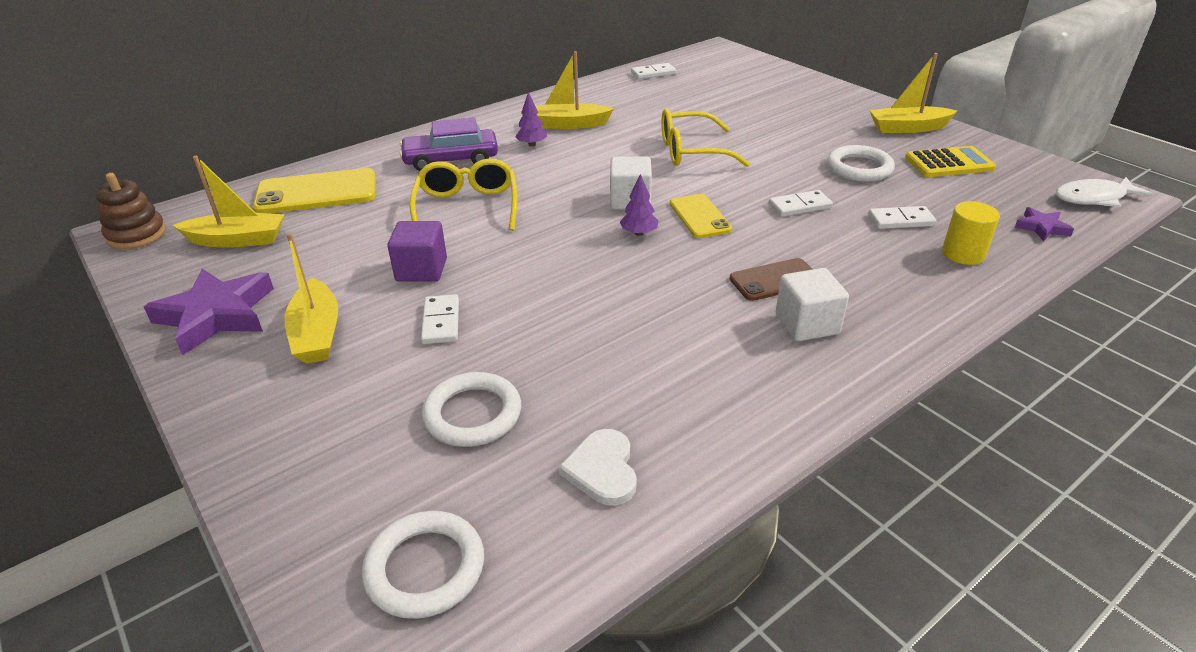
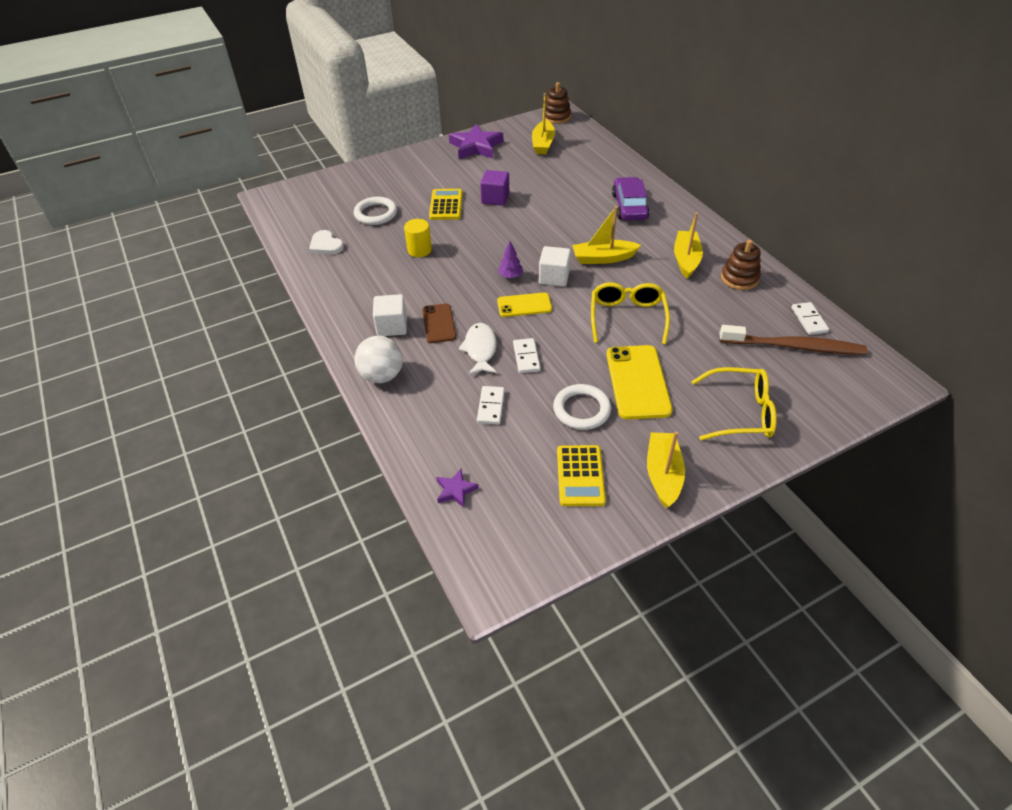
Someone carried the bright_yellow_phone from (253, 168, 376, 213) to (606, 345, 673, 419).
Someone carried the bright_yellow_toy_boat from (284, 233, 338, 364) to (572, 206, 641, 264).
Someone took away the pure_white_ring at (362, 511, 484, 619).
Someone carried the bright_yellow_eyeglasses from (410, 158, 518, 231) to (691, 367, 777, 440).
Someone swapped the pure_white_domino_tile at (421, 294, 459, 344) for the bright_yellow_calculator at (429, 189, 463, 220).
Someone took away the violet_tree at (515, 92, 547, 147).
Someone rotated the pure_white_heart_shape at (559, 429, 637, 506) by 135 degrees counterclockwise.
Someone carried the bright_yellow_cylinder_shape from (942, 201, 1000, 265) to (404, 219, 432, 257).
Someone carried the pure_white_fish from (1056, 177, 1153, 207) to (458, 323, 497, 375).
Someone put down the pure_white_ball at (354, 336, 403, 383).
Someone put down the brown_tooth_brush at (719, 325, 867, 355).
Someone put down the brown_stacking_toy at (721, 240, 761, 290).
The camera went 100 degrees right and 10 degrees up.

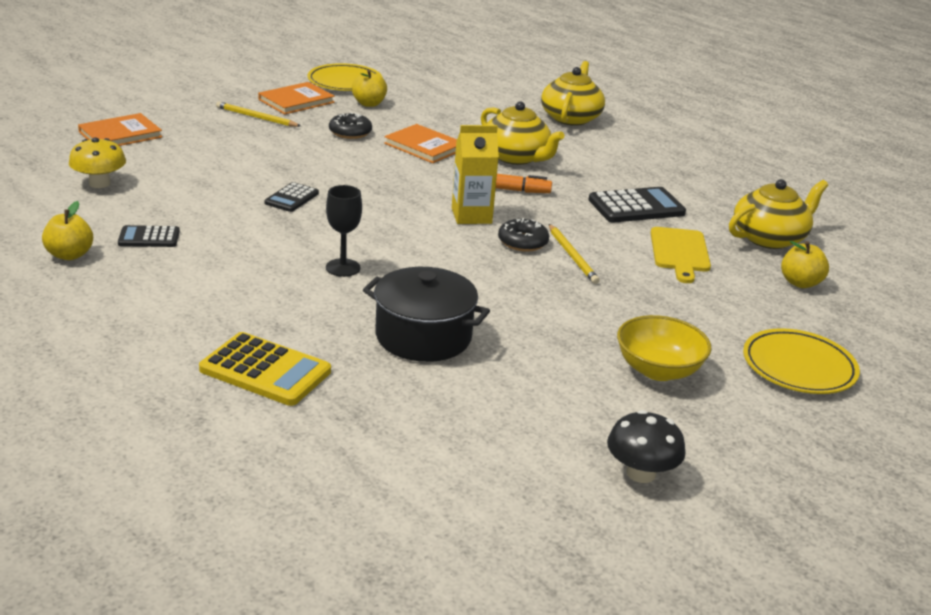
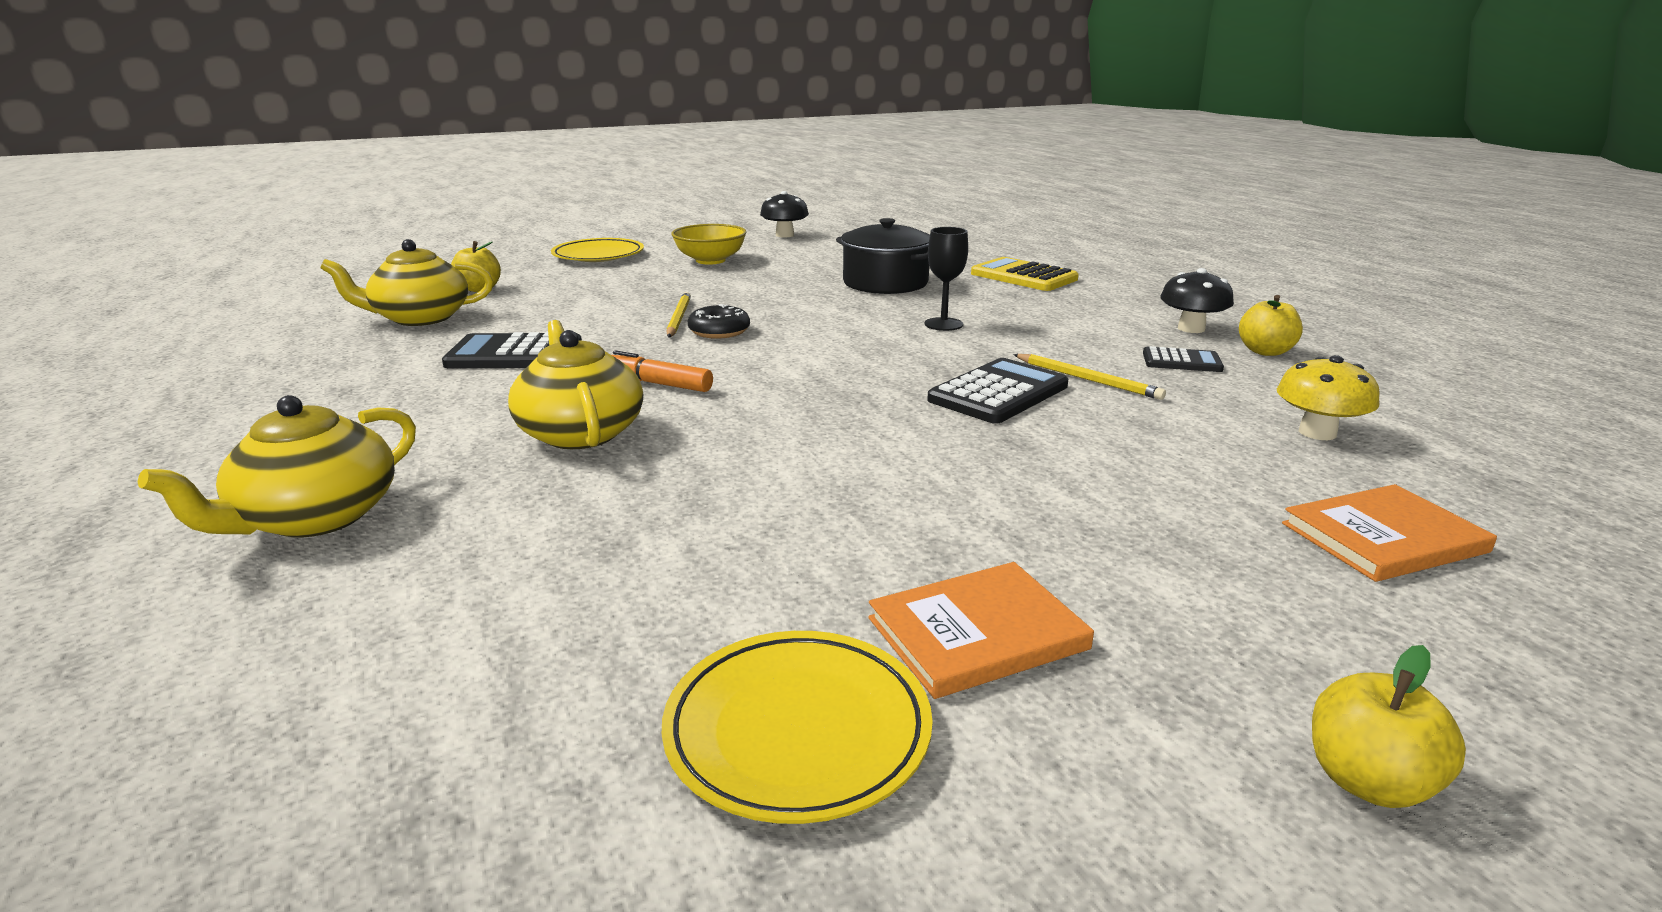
Someone carried the bright_yellow_wooden_pencil from (216, 102, 301, 127) to (1013, 354, 1166, 400).
Someone scaled the black_calculator at (265, 182, 319, 212) by 1.70.
Someone took away the black_doughnut at (329, 112, 372, 139).
Someone carried the bright_yellow_apple_fruit from (352, 70, 387, 107) to (1312, 645, 1466, 808).
Someone took away the orange_hardcover at (384, 124, 457, 163).
Someone took away the bright_yellow_juice_carton at (452, 125, 499, 224).
Someone took away the bright_yellow_cutting_board at (651, 227, 711, 283).
Someone put down the black_fungus at (1160, 268, 1234, 333).
The camera went 160 degrees left and 5 degrees down.

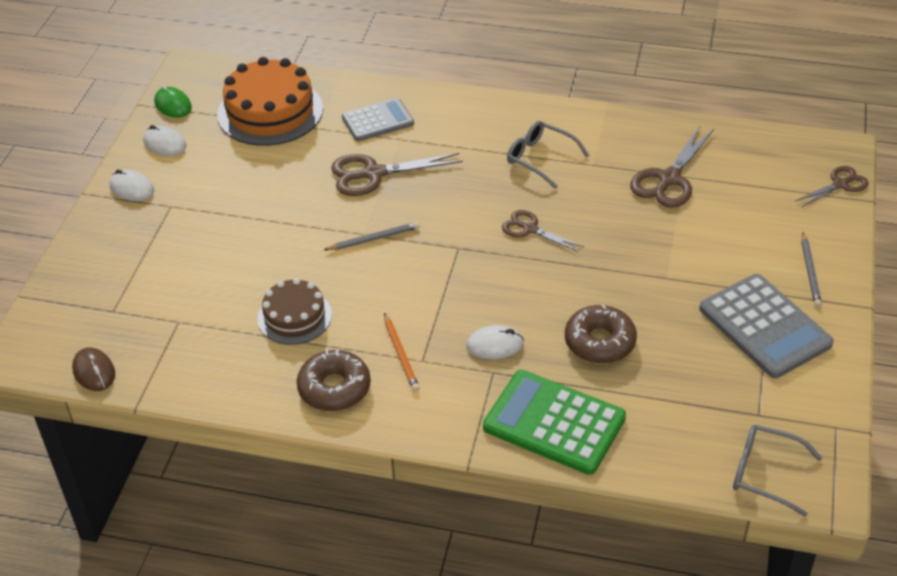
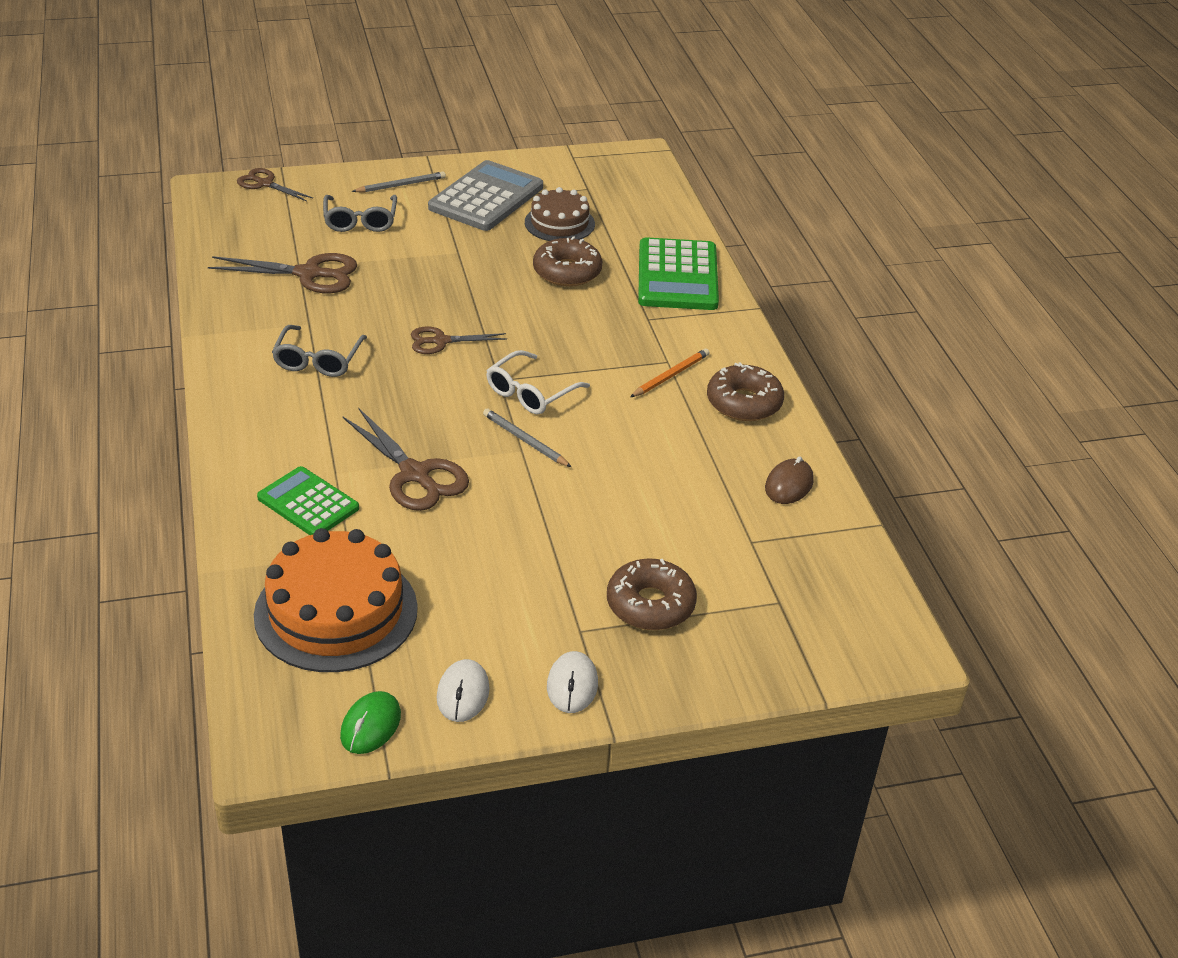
Someone carried the brown_mouse from (72, 348, 115, 391) to (765, 456, 814, 504).
Someone carried the brown_gateau from (258, 278, 332, 345) to (525, 187, 595, 241).
Someone repainted the ash-grey_calculator at (342, 98, 414, 141), which became the green_calculator at (257, 466, 359, 535).
Someone took away the pure_white_mouse at (466, 325, 524, 359).
Someone rotated the brown_shears at (502, 210, 584, 252) by 75 degrees clockwise.
Someone carried the ash-grey_eyeglasses from (733, 425, 822, 517) to (323, 195, 397, 232).
Someone put down the pure_white_eyeglasses at (486, 350, 590, 414).
Someone put down the brown_doughnut at (607, 559, 697, 630).
The camera went 120 degrees left and 5 degrees down.

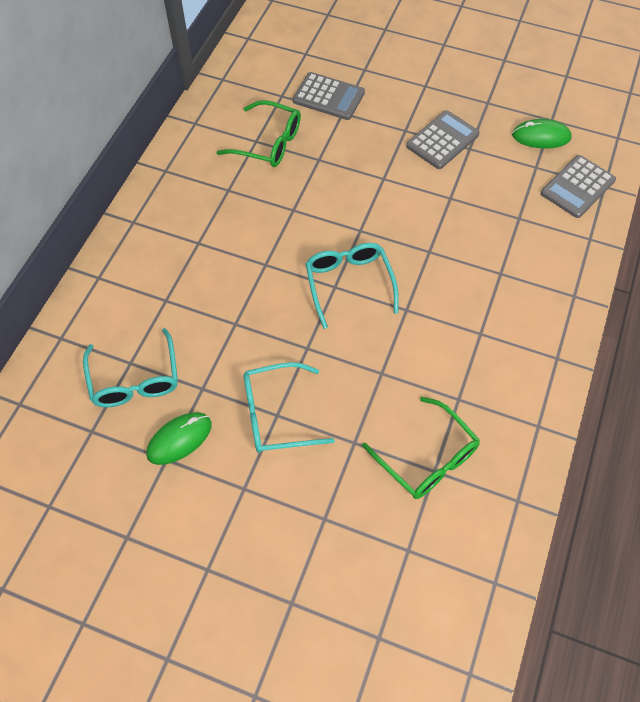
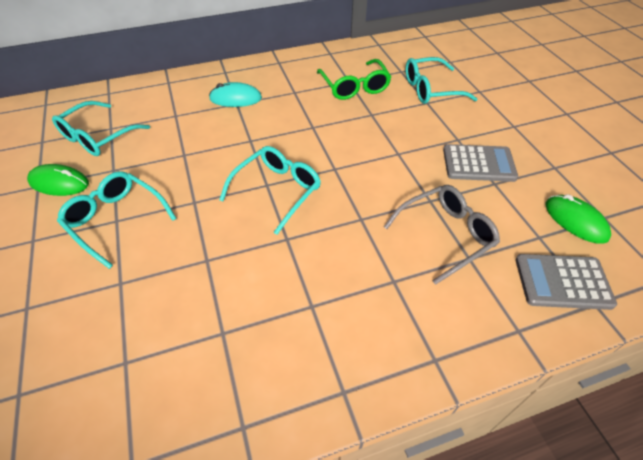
Someone swapped the ash-grey_calculator at (293, 72, 365, 120) for the aqua_eyeglasses at (406, 57, 477, 104).
Someone took away the green_eyeglasses at (362, 397, 480, 499).
Someone put down the aqua_mouse at (209, 82, 262, 107).
Someone put down the ash-grey_eyeglasses at (384, 185, 500, 285).
The camera went 50 degrees right and 10 degrees down.

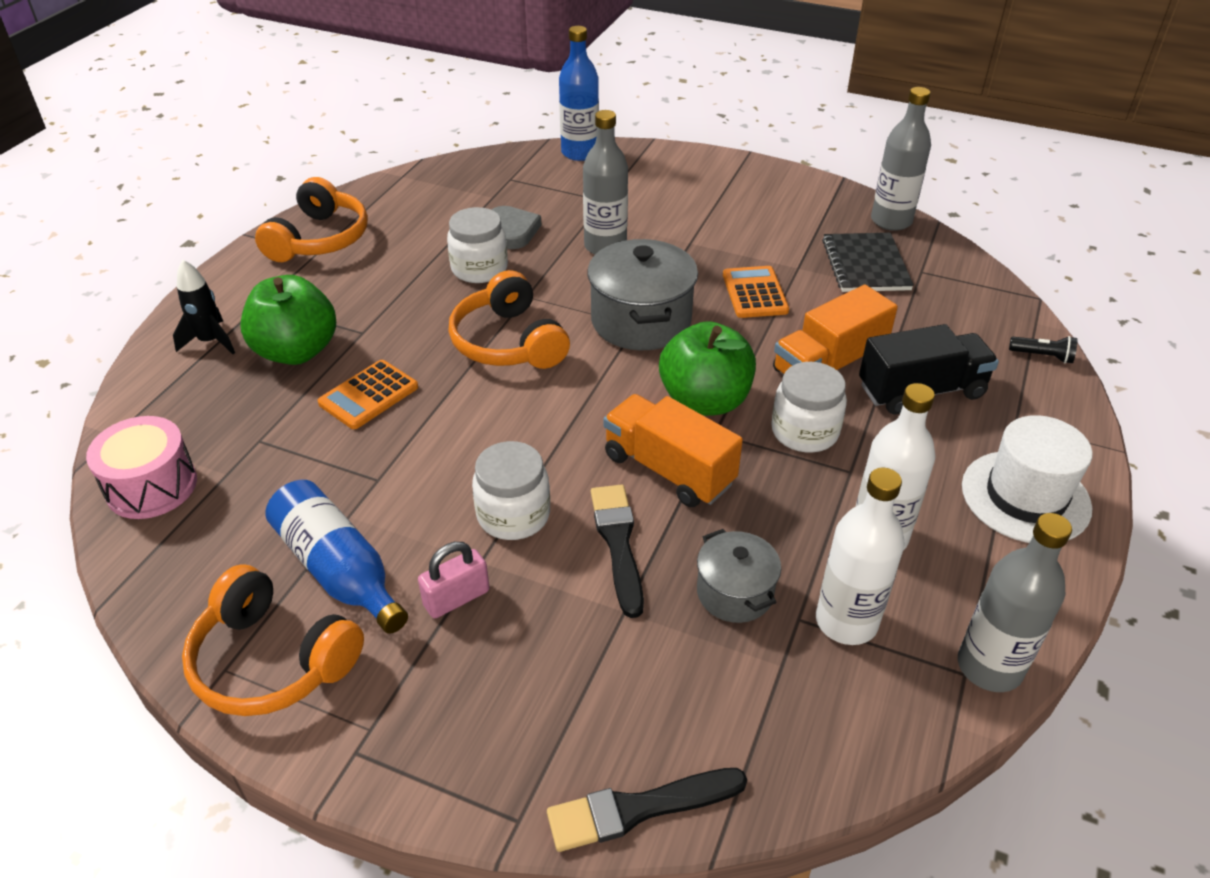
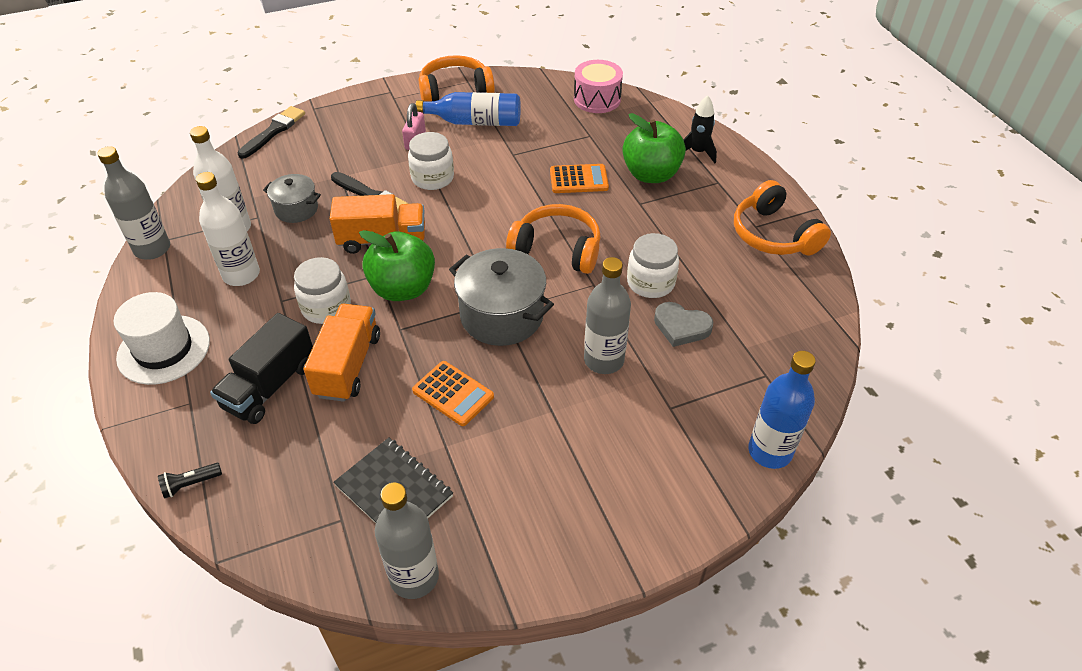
Someone rotated the orange_calculator at (318, 360, 418, 429) by 90 degrees clockwise.
The camera went 135 degrees right and 5 degrees up.

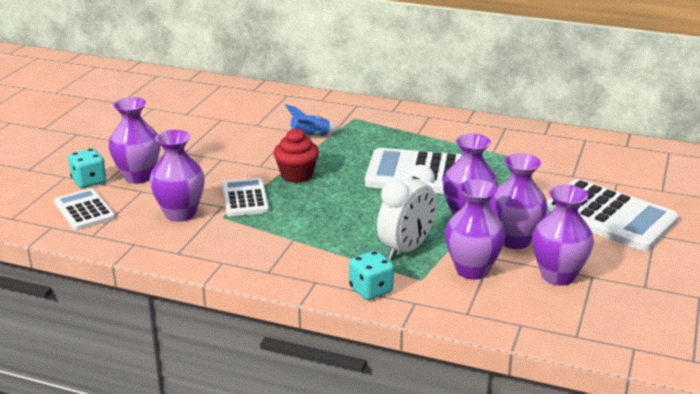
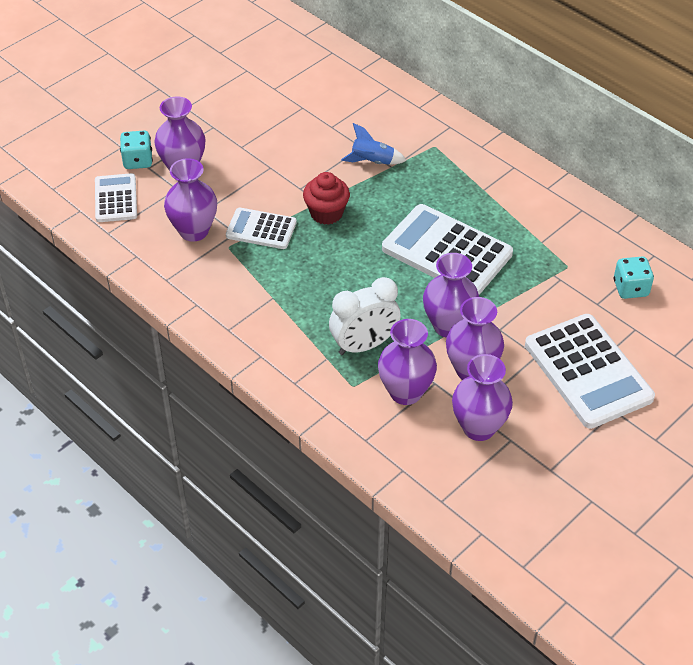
Someone rotated the pure_white_calculator at (222, 178, 269, 216) by 90 degrees counterclockwise.
Someone carried the aqua_dice from (349, 250, 394, 300) to (613, 256, 654, 299).
The camera went 25 degrees right and 20 degrees up.

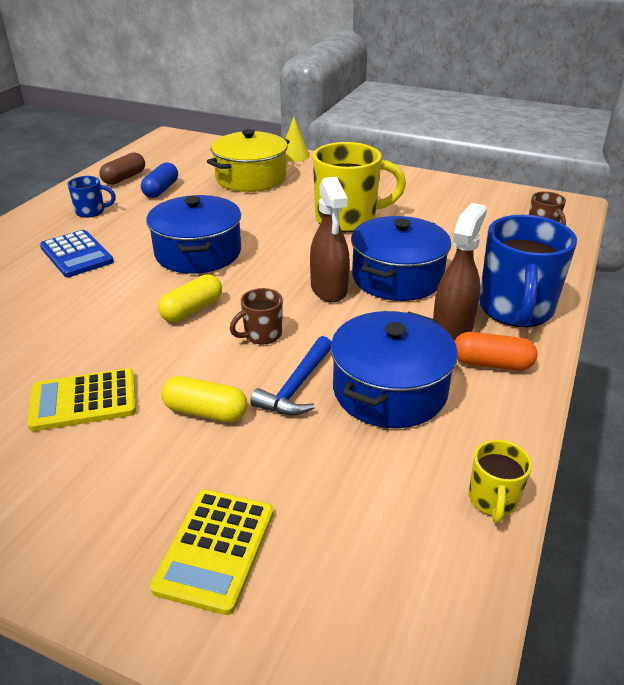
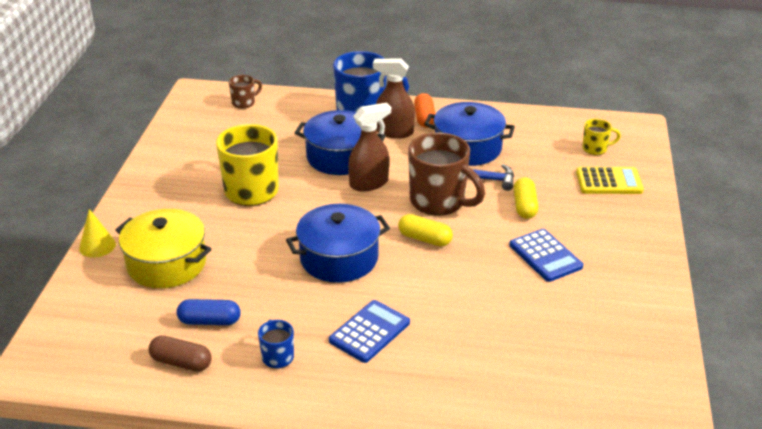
Someone repainted the bright_yellow_calculator at (27, 368, 136, 431), which became the royal_blue_calculator at (509, 229, 583, 282).
Someone scaled the brown_mug at (230, 288, 283, 344) by 2.08.
Someone carried the bright_yellow_mug from (469, 440, 532, 523) to (582, 119, 621, 155).
The camera went 105 degrees left and 0 degrees up.

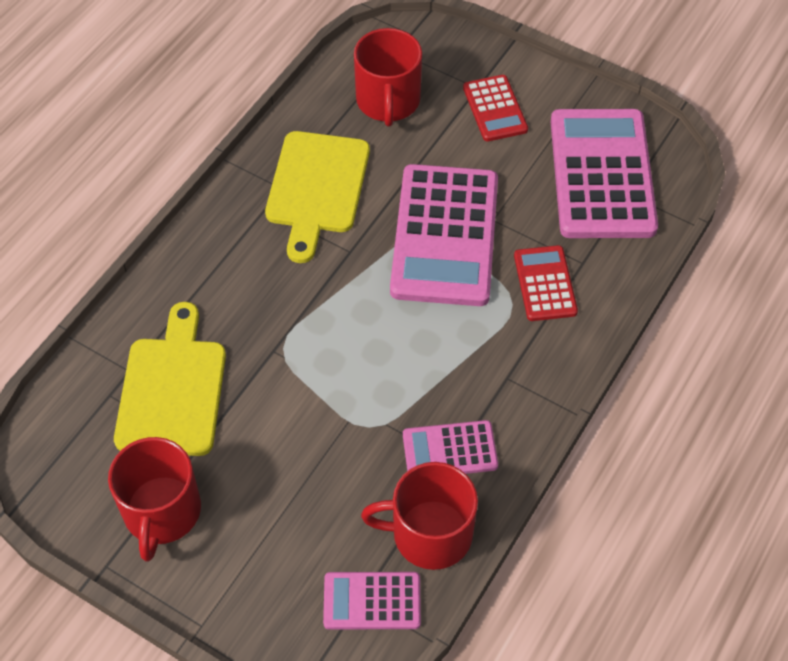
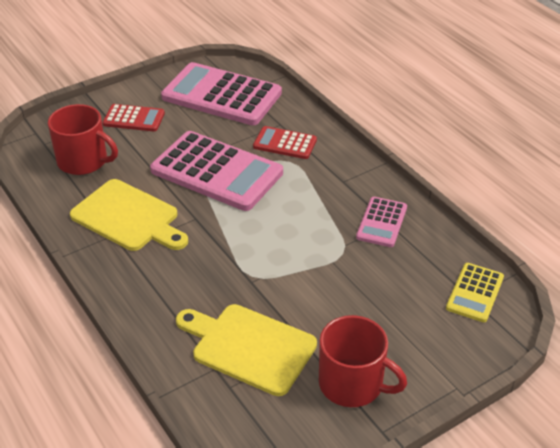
Someone repainted the rosy_calculator at (323, 572, 421, 629), which became the bright_yellow_calculator at (446, 263, 504, 322).
Someone took away the scarlet_mug at (361, 462, 478, 570).
The camera went 65 degrees left and 15 degrees down.

